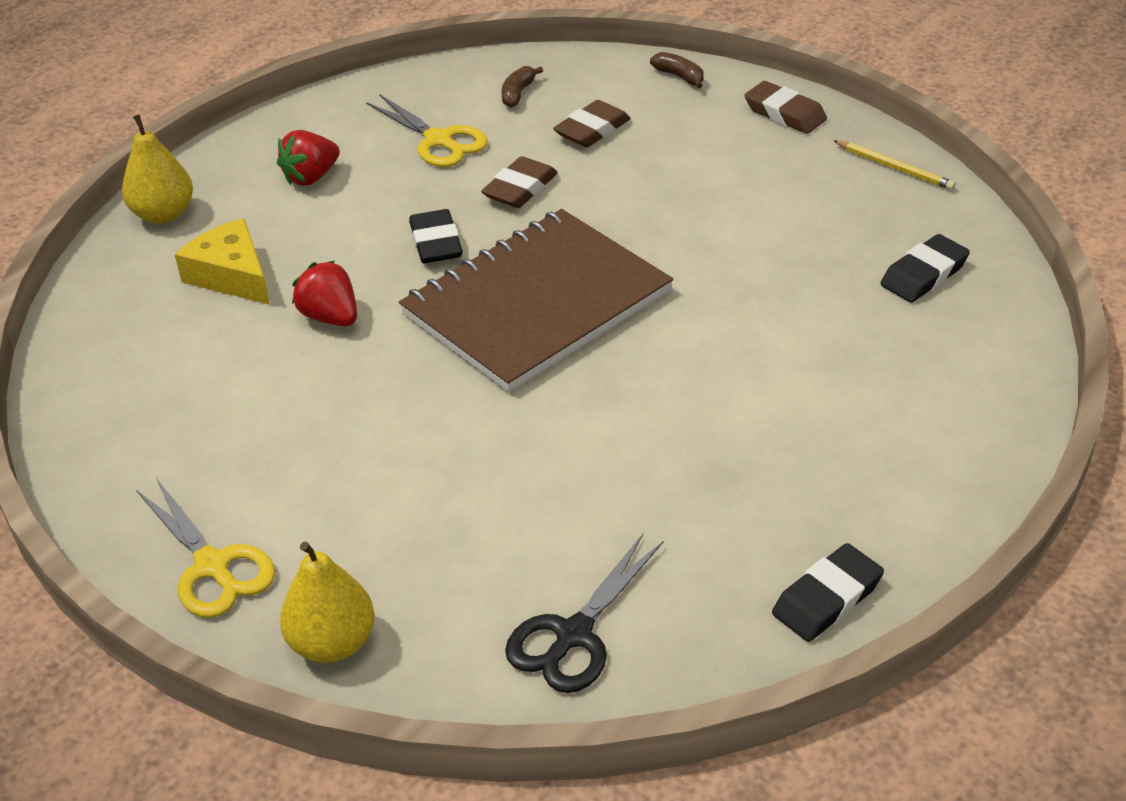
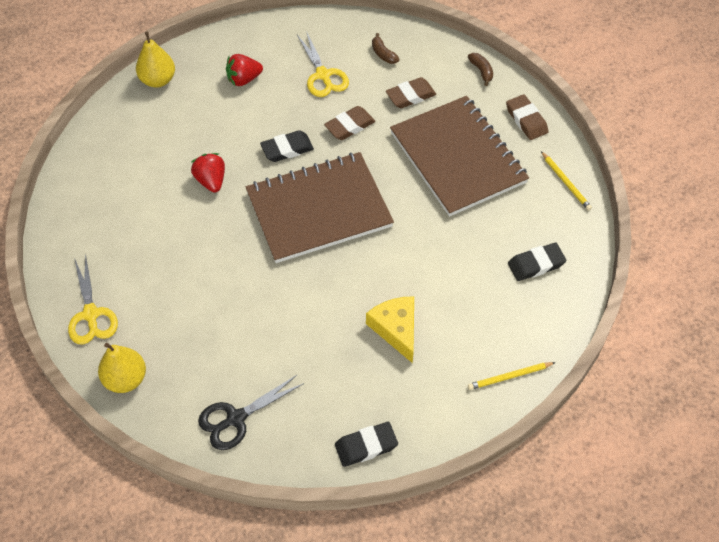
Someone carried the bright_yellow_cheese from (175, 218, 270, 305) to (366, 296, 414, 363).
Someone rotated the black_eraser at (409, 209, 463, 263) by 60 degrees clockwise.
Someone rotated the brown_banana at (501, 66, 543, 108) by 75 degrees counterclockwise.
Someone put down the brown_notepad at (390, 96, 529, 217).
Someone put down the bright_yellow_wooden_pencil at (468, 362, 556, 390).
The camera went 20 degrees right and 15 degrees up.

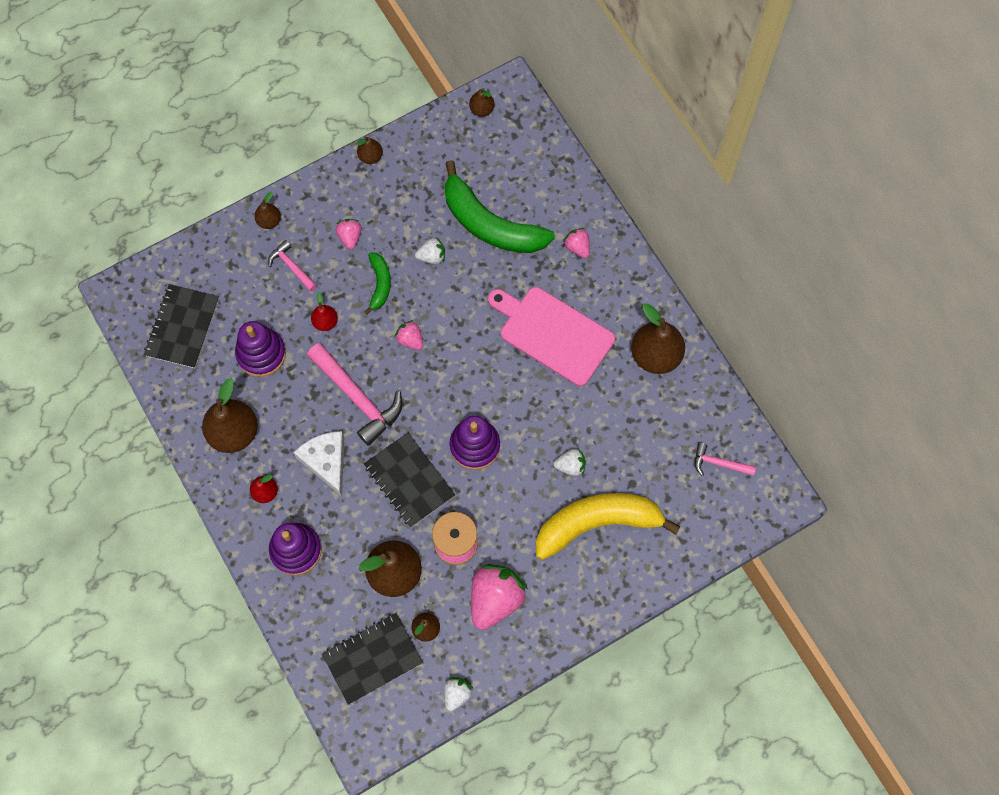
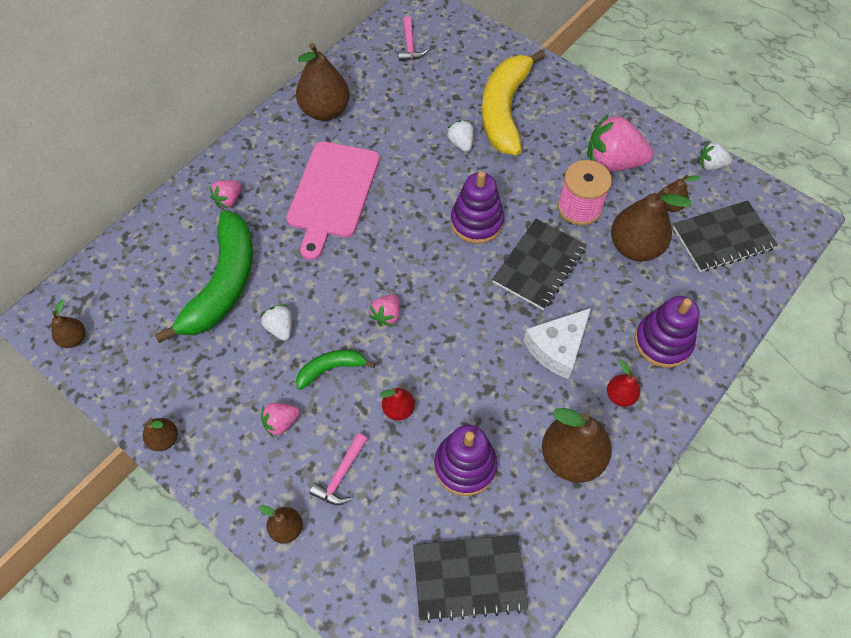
Someone took away the rosy_carpenter's_hammer at (307, 343, 402, 446).
Someone rotated the black_notepad at (322, 613, 423, 705) by 60 degrees counterclockwise.
Someone rotated the bright_yellow_banana at (536, 493, 681, 560) by 45 degrees clockwise.
The camera went 110 degrees left and 10 degrees down.

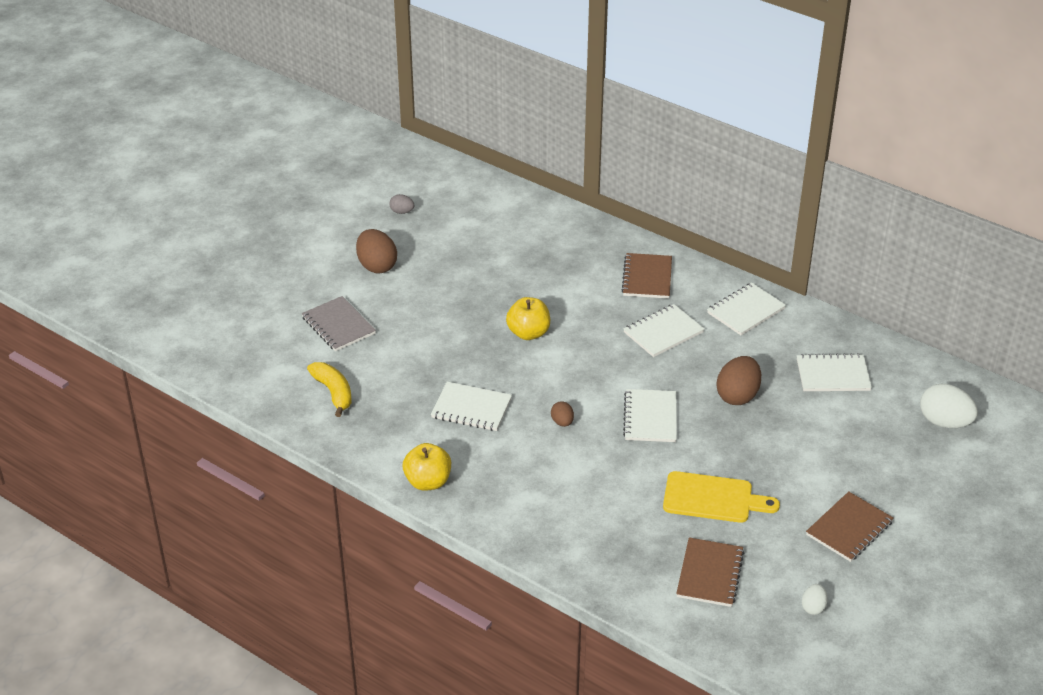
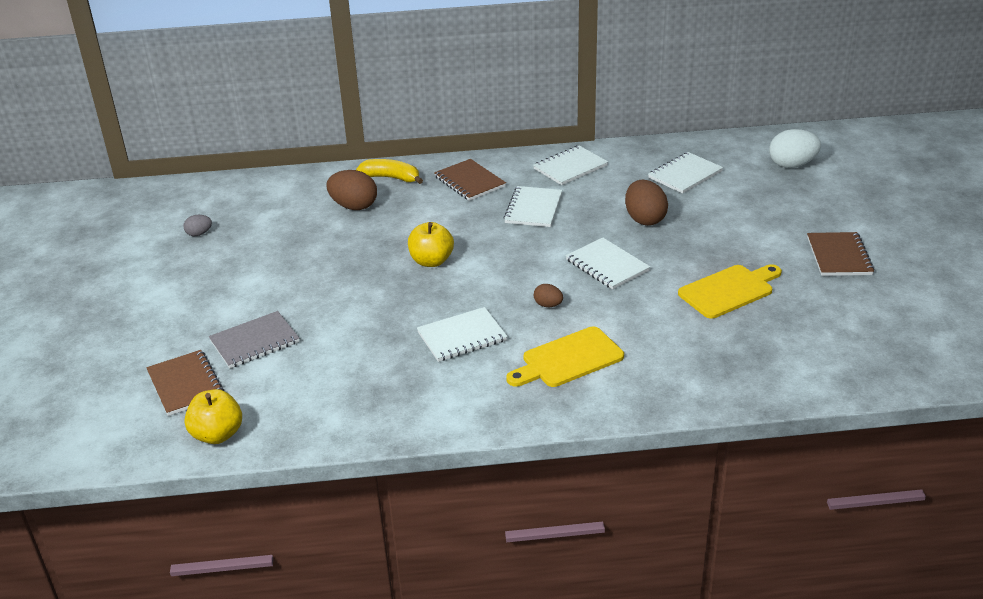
Someone rotated the ash-grey_notepad at (302, 296, 376, 351) by 45 degrees counterclockwise.
Someone carried the bright_yellow_banana from (307, 362, 352, 417) to (356, 159, 423, 184).
Someone carried the brown_egg from (356, 229, 397, 274) to (326, 170, 377, 210).
Someone carried the bright_yellow_apple_fruit from (403, 443, 451, 491) to (184, 389, 242, 444).
Someone carried the brown_notepad from (676, 537, 744, 607) to (146, 350, 224, 416).
Someone rotated the pure_white_notepad at (707, 283, 786, 335) by 45 degrees clockwise.
Someone took away the pure_white_egg at (802, 584, 828, 615).
Someone put down the bright_yellow_cutting_board at (506, 327, 624, 387).
The camera went 40 degrees left and 5 degrees down.

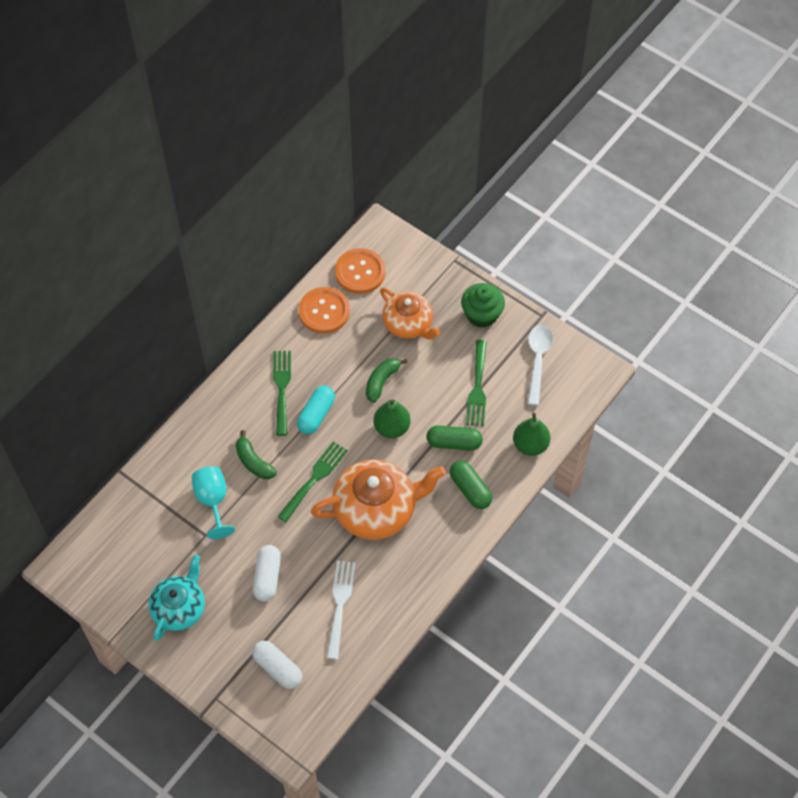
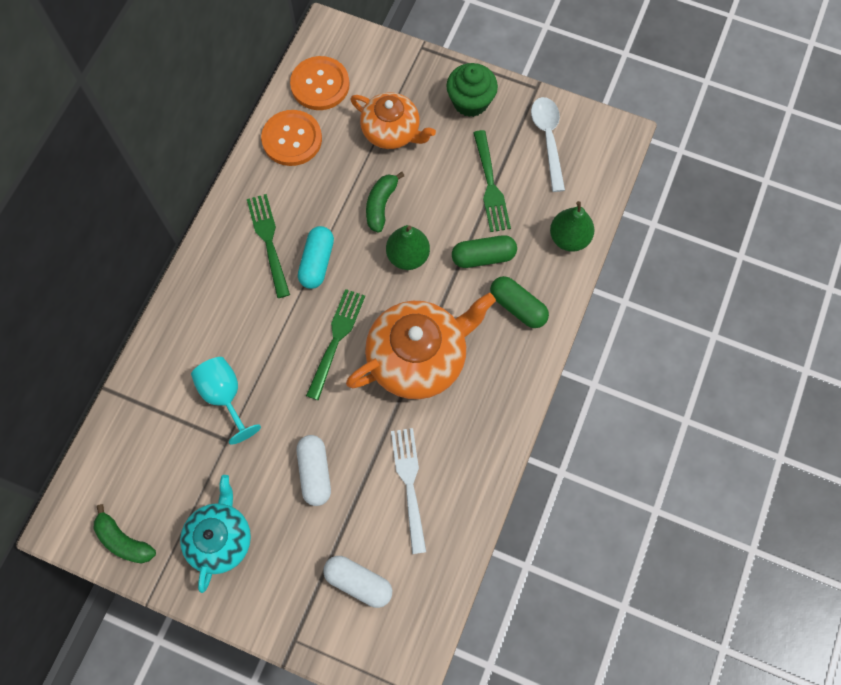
Someone carried the green_banana from (235, 430, 277, 479) to (94, 504, 156, 564).
The camera went 15 degrees left and 10 degrees up.

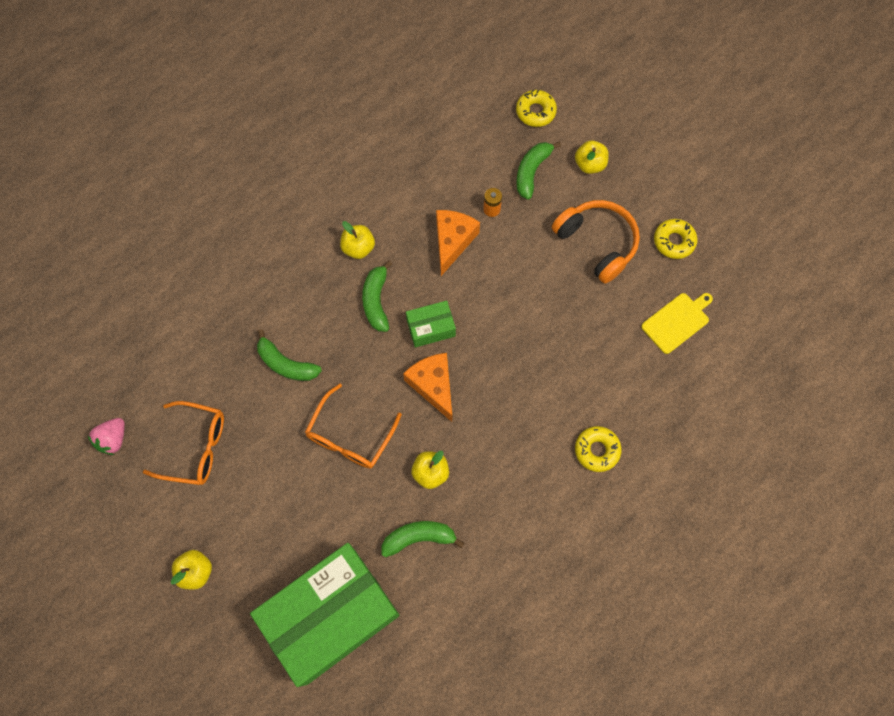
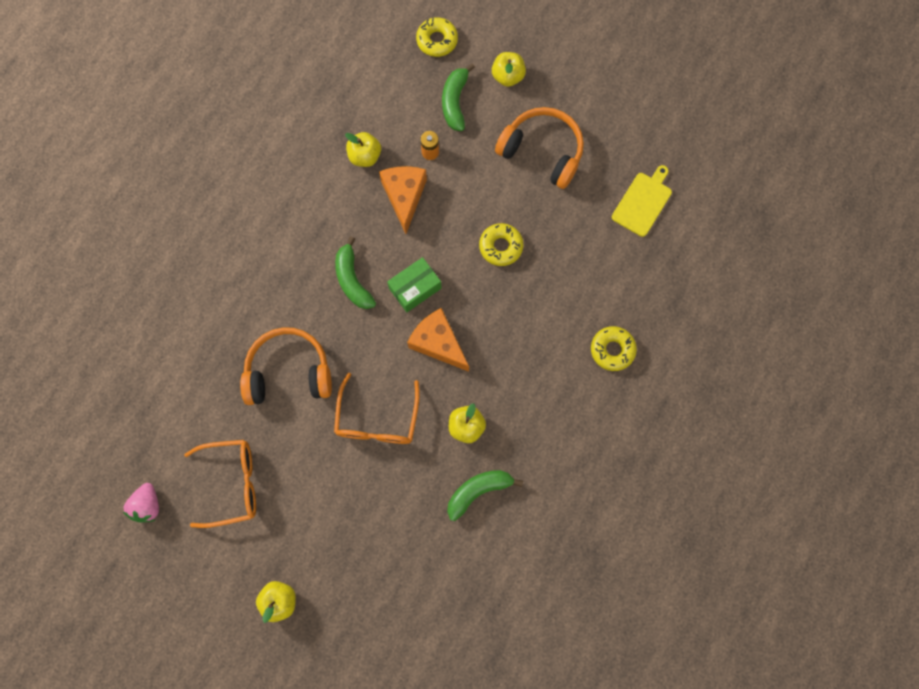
Someone took away the green_box at (250, 543, 399, 687).
Someone swapped the green_banana at (257, 329, 322, 381) for the orange_over-ear_headphones at (240, 327, 332, 405).
Someone carried the bright_yellow_apple_fruit from (340, 221, 375, 259) to (345, 132, 381, 167).
Someone carried the bright_yellow_doughnut from (654, 219, 697, 259) to (479, 223, 524, 266).
The camera went 20 degrees left and 5 degrees up.

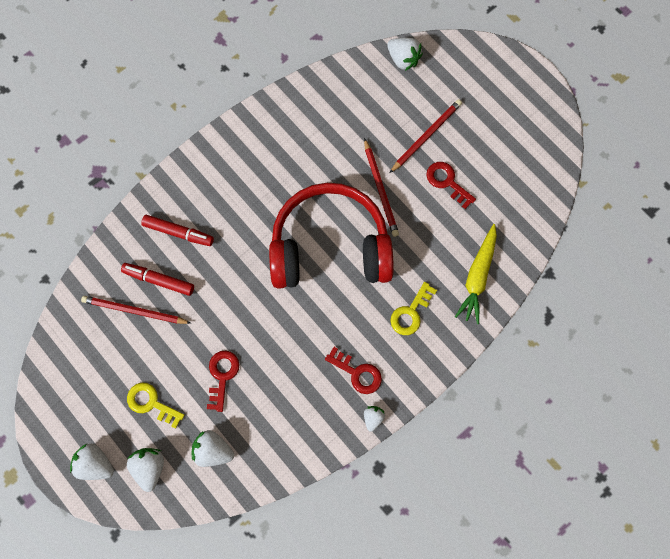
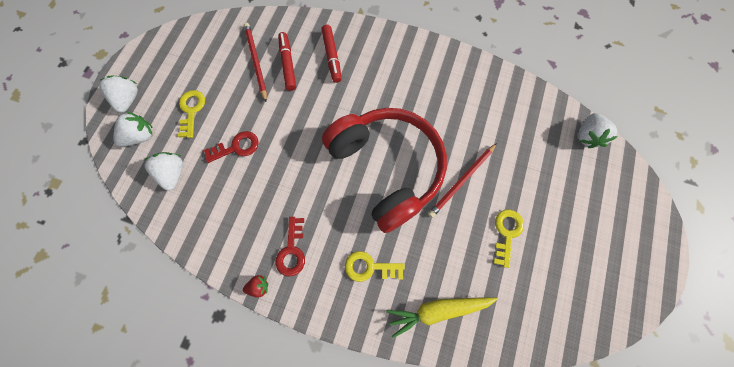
Someone repainted the pure_white_berry at (364, 406, 385, 432), which became the scarlet_berry at (243, 275, 268, 297).
Someone took away the scarlet_wooden_pencil at (390, 99, 462, 173).
Someone repainted the scarlet_latchkey at (426, 162, 476, 209), which became the bright_yellow_latchkey at (493, 209, 524, 268).
The camera went 60 degrees right and 0 degrees up.

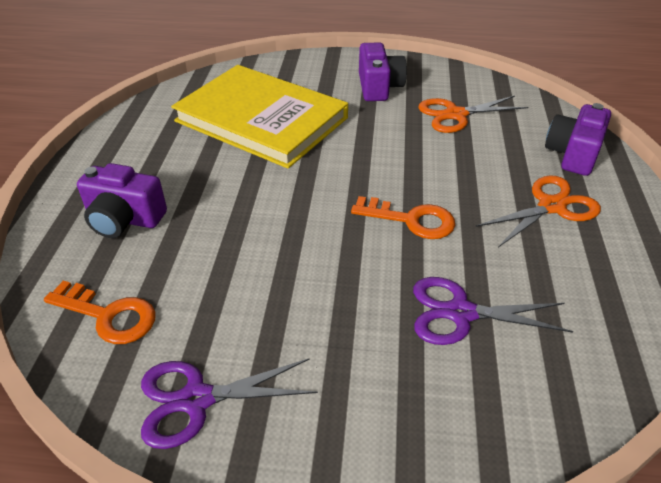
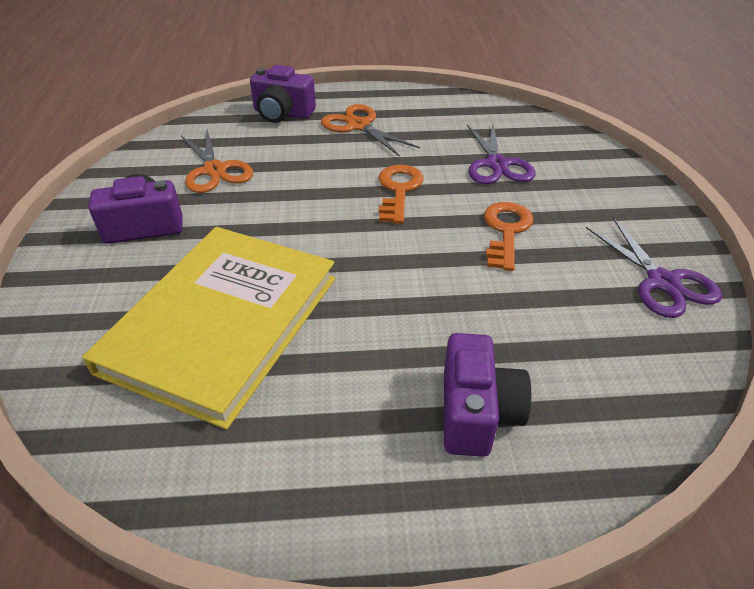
Someone carried the orange_latchkey from (44, 281, 155, 344) to (484, 202, 533, 271).
The camera went 100 degrees left and 0 degrees up.

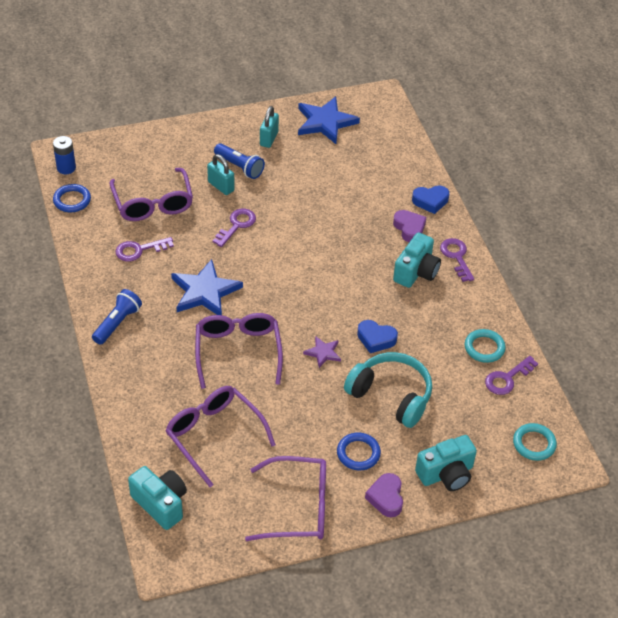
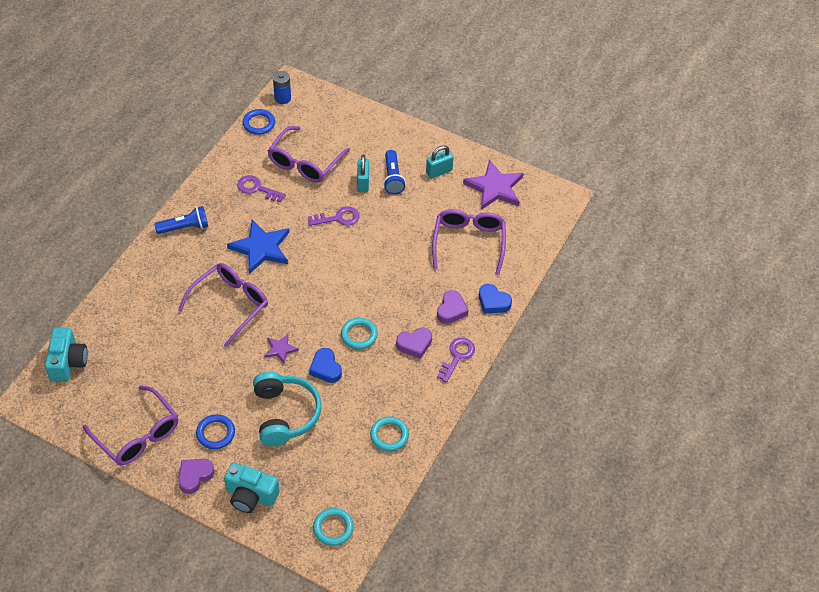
Someone carried the violet_eyeglasses from (165, 386, 276, 487) to (432, 209, 506, 275).
Someone repainted the royal_blue_five-pointed_star at (298, 96, 360, 144), which became the violet_five-pointed_star at (463, 159, 524, 210).
Someone swapped the aqua_photo_camera at (393, 232, 441, 288) for the violet_heart_shape at (396, 327, 432, 359).
Someone took away the violet_latchkey at (485, 356, 538, 395).
Someone put down the aqua_ring at (341, 318, 378, 349).
The camera went 45 degrees right and 5 degrees up.

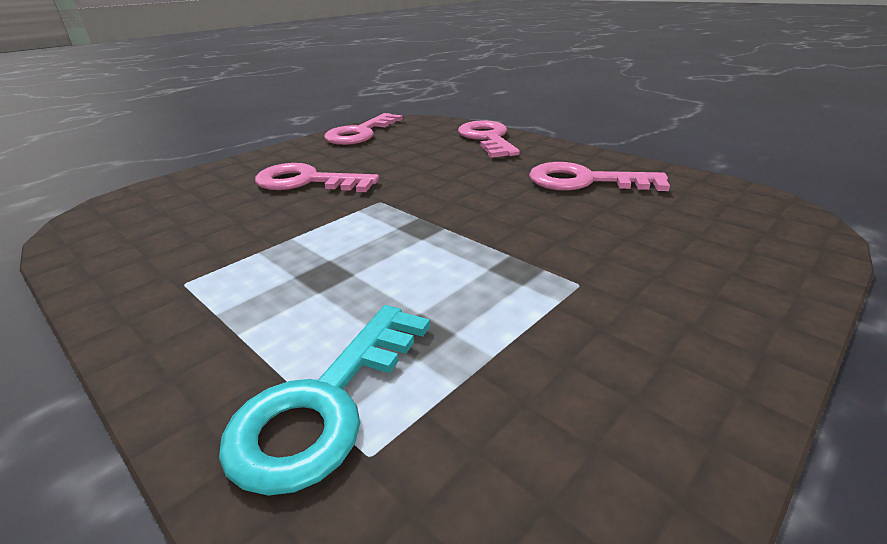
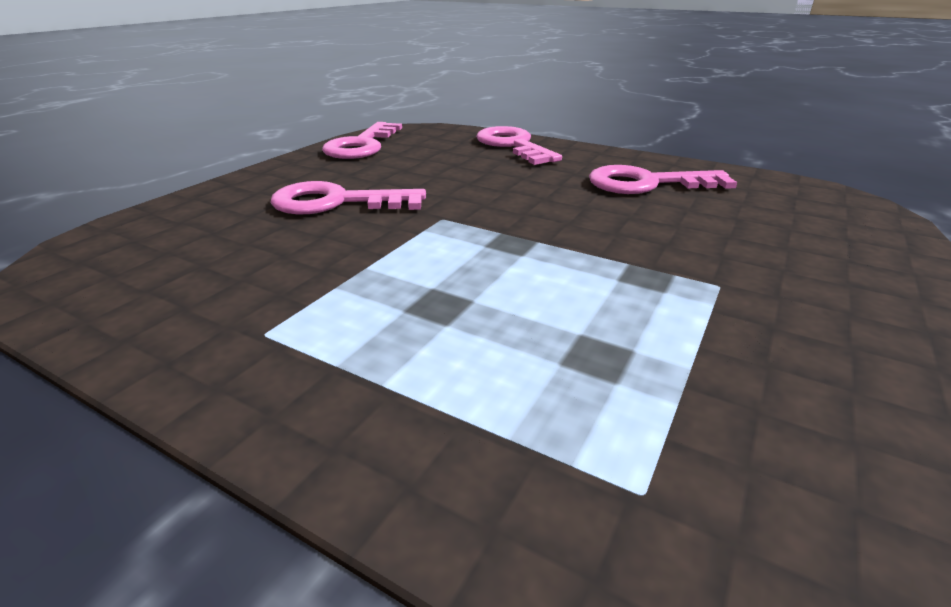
Someone took away the aqua_latchkey at (219, 305, 430, 496).
The camera went 15 degrees left and 0 degrees up.

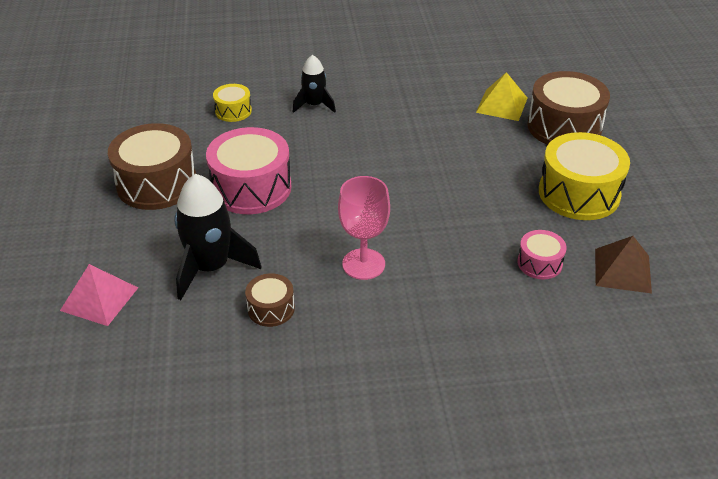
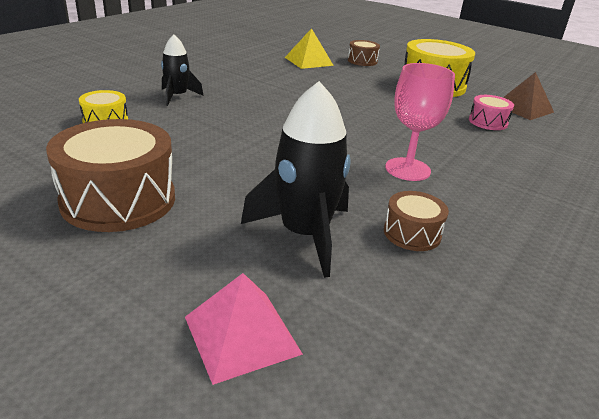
Someone took away the rosy_drum at (206, 127, 292, 214).
Someone scaled the brown_drum at (527, 71, 610, 145) by 0.51.
The camera went 50 degrees left and 10 degrees down.

